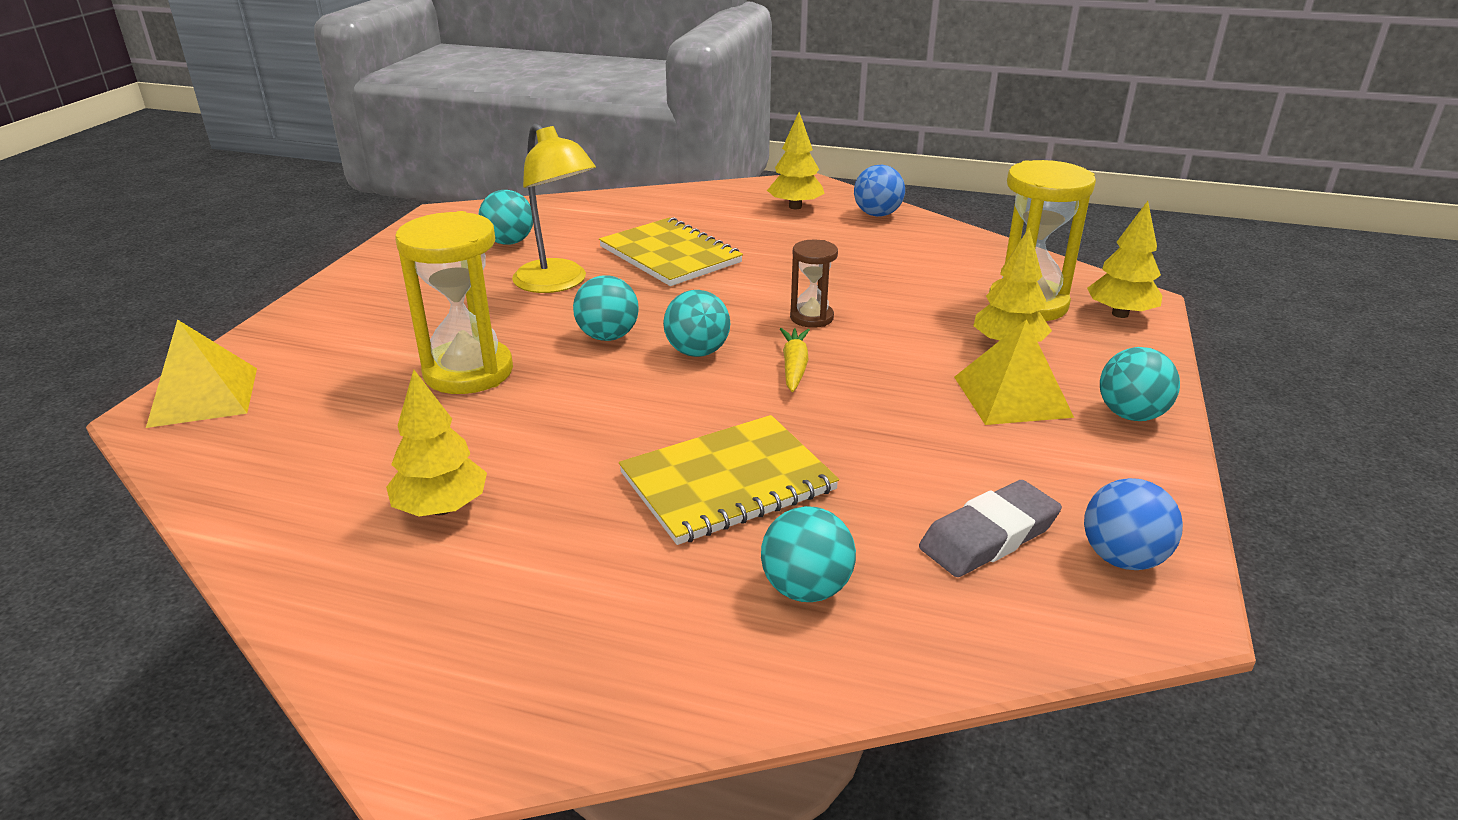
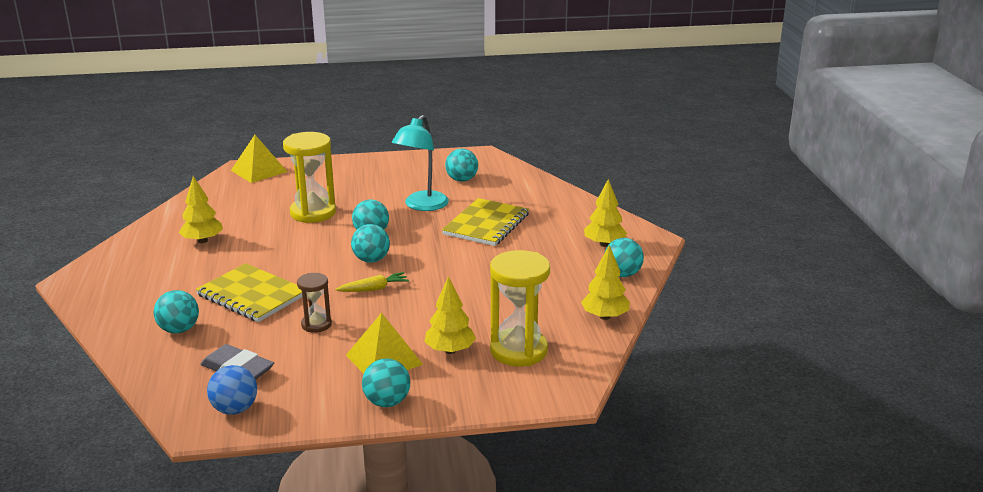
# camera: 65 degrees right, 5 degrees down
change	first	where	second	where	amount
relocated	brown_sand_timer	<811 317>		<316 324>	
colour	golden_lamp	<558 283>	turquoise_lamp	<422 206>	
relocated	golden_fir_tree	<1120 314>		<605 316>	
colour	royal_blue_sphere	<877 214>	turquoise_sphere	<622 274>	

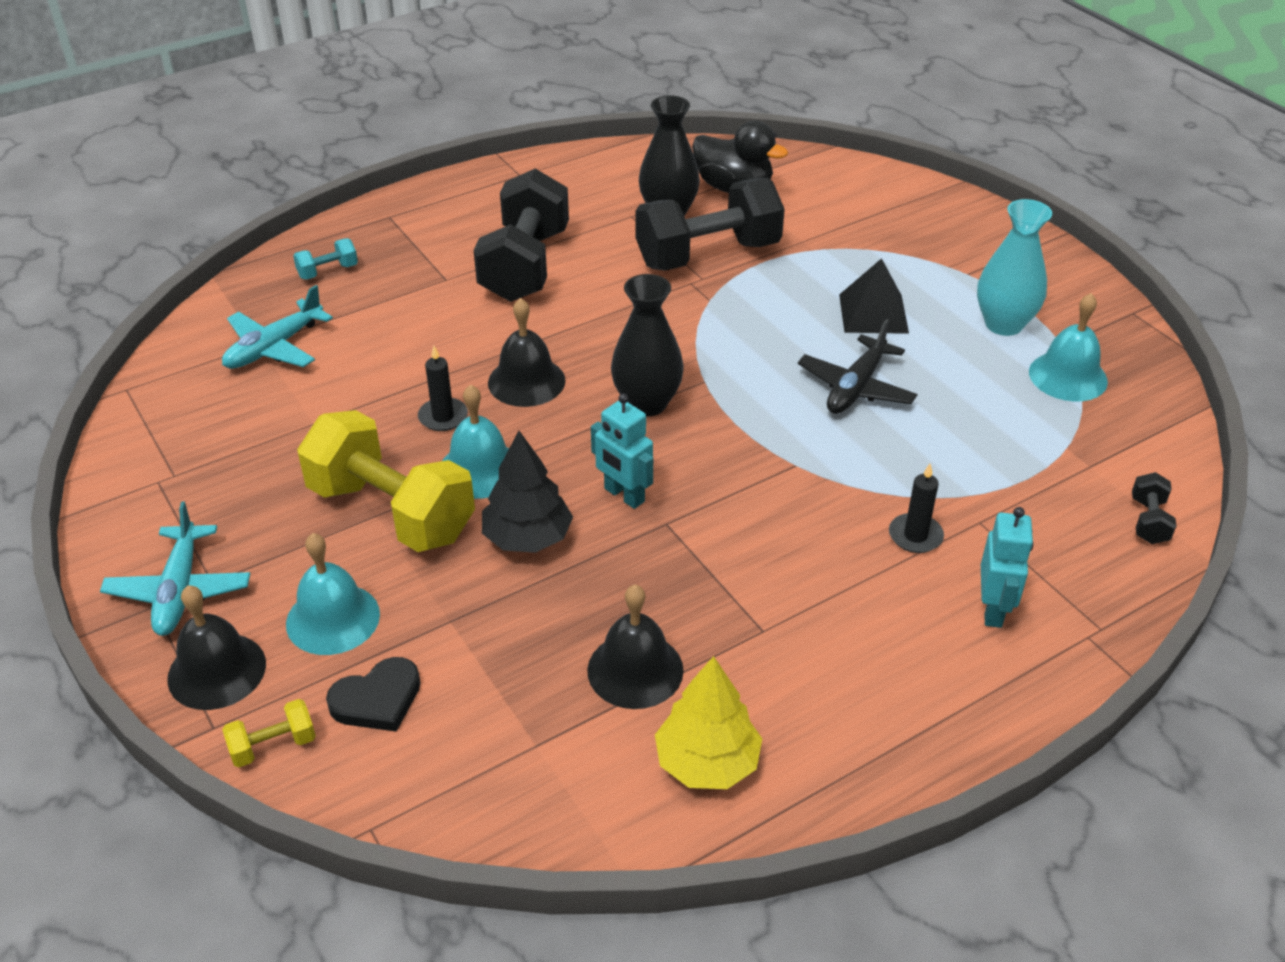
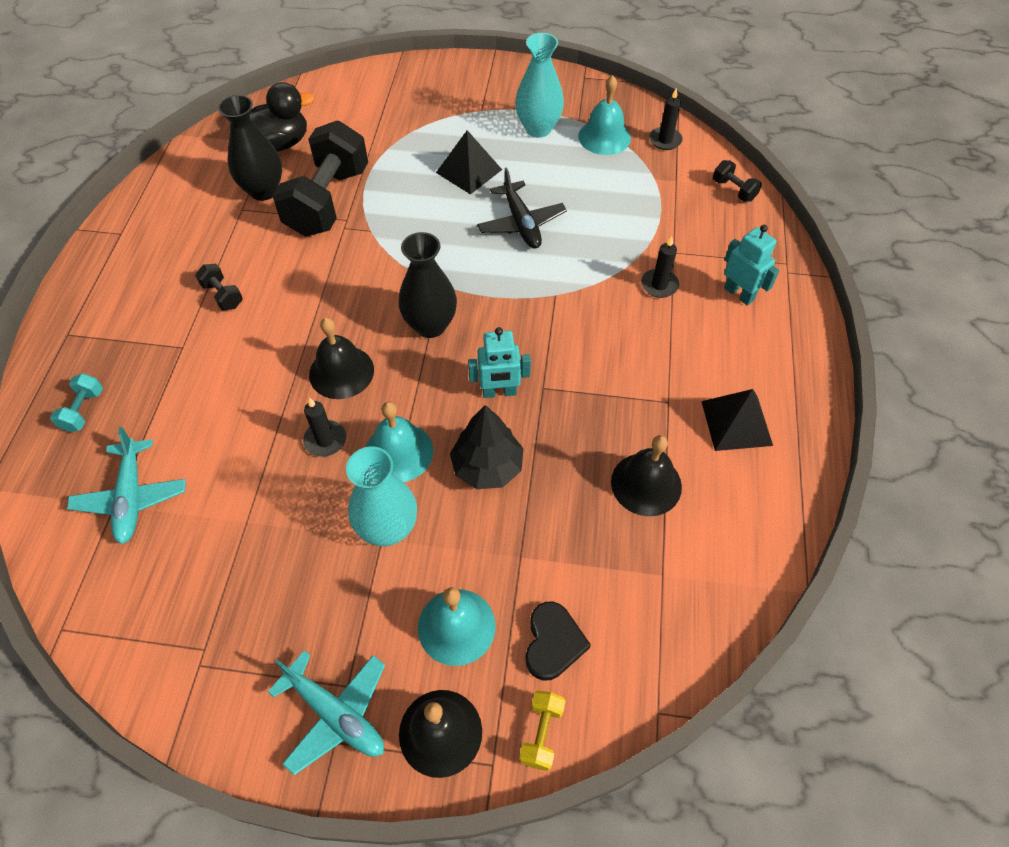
# camera: 50 degrees left, 15 degrees up
change	first	where	second	where	amount
size	jet-black_hand_weight	<525 265>		<223 295>	x0.41
exchanged	golden_hand_weight	<391 512>	turquoise_vase	<388 528>	
appeared			jet-black_pillar_candle	<665 140>	
appeared			jet-black_solid_pyramid	<736 423>	
missing	golden_fir_tree	<707 762>			

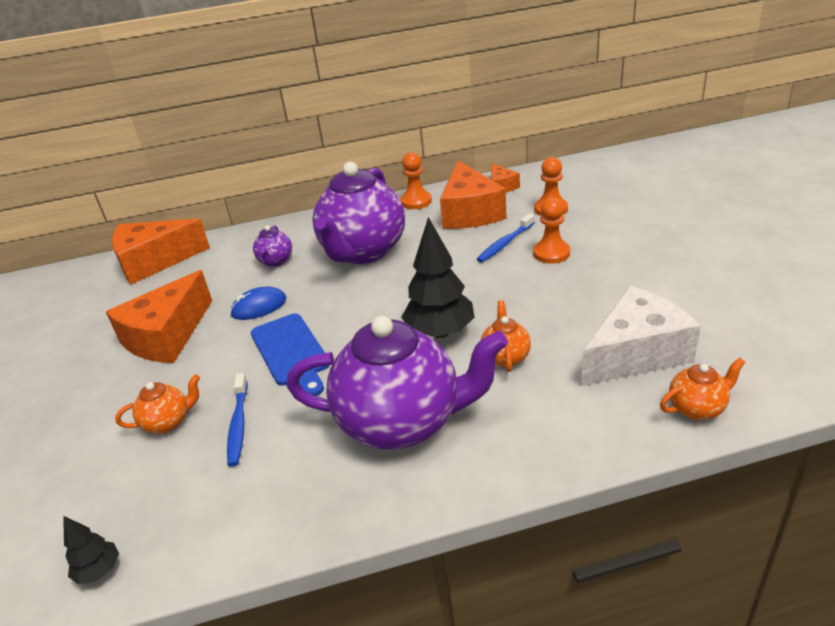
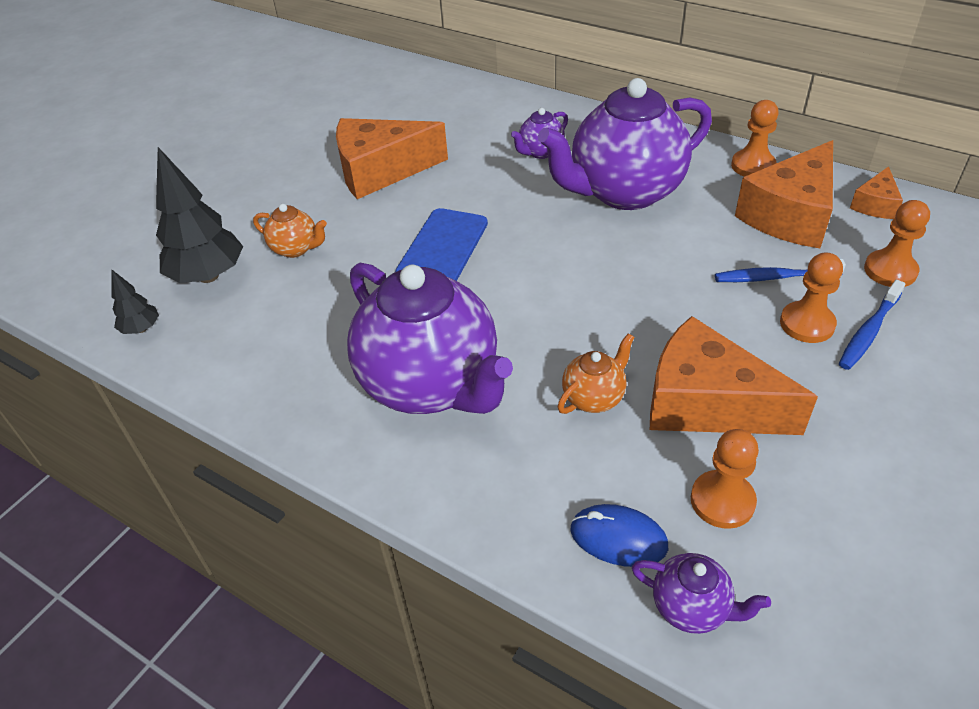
# camera: 45 degrees right, 10 degrees up
change	first	where	second	where	amount
relocated	jet-black_fir_tree	<440 332>		<209 276>	
relocated	royal_blue_mouse	<259 307>		<618 538>	
colour	orange_teapot	<697 408>	purple_teapot	<691 607>	
relocated	orange_cheese	<154 262>		<706 403>	
exchanged	snow-white_cheese	<636 353>	orange_chess_pawn	<722 501>	
relocated	royal_blue_tooth_brush	<238 424>		<869 331>	

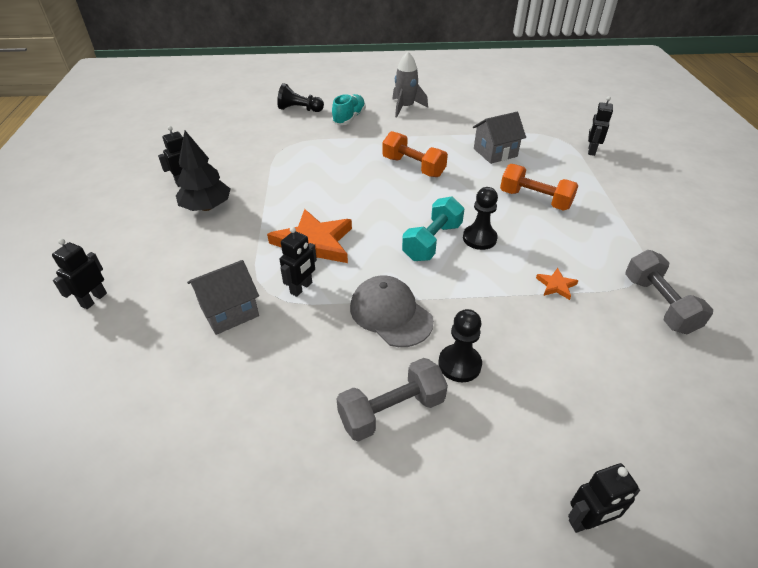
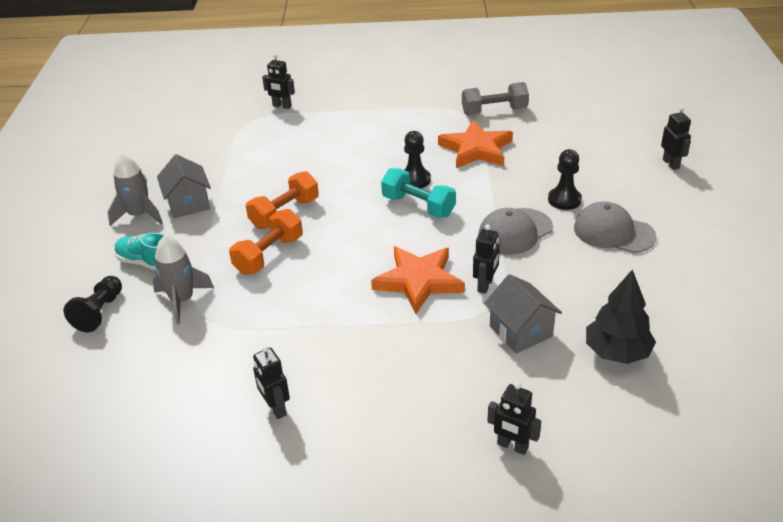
# camera: 85 degrees left, 5 degrees down
change	first	where	second	where	amount
appeared			ash-grey_spaceship	<182 300>	
relocated	ash-grey_toy_house	<495 152>		<188 204>	
relocated	orange_hand_weight	<535 200>		<269 255>	
size	orange_five-pointed_star	<556 285>		<476 149>	x2.30
spun	jet-black_robot	<301 288>		<485 285>	75 degrees clockwise
exchanged	ash-grey_hand_weight	<392 411>	ash-grey_peaked_cap	<613 232>	
relocated	jet-black_fir_tree	<207 207>		<617 352>	

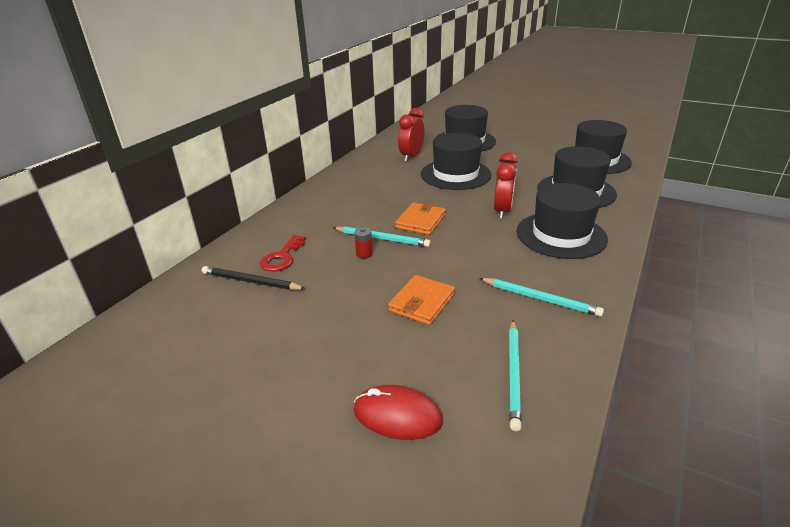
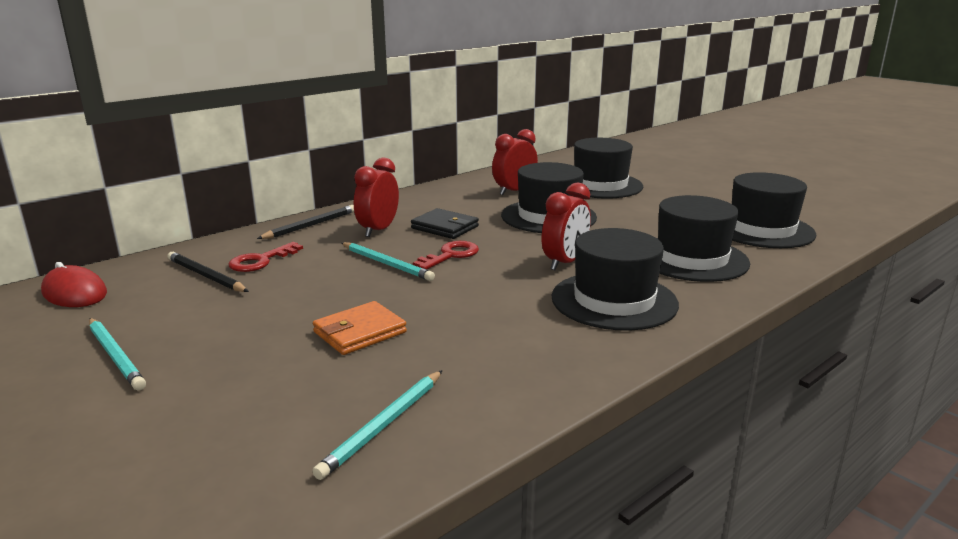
# camera: 20 degrees right, 10 degrees down
change	first	where	second	where	amount
relocated	red_mouse	<397 415>		<74 293>	
relocated	turquoise_lead_pencil	<540 298>		<116 355>	
appeared			jet-black_lead_pencil	<310 225>	
appeared			red_clock	<378 230>	
appeared			jet-black_wallet	<445 227>	
exchanged	orange_wallet	<421 221>	red_latchkey	<450 255>	
missing	red_battery	<364 254>			

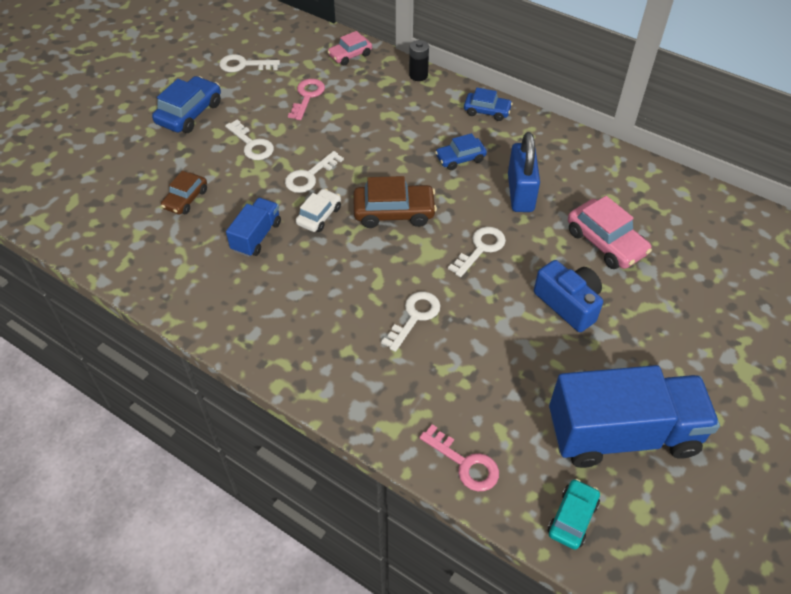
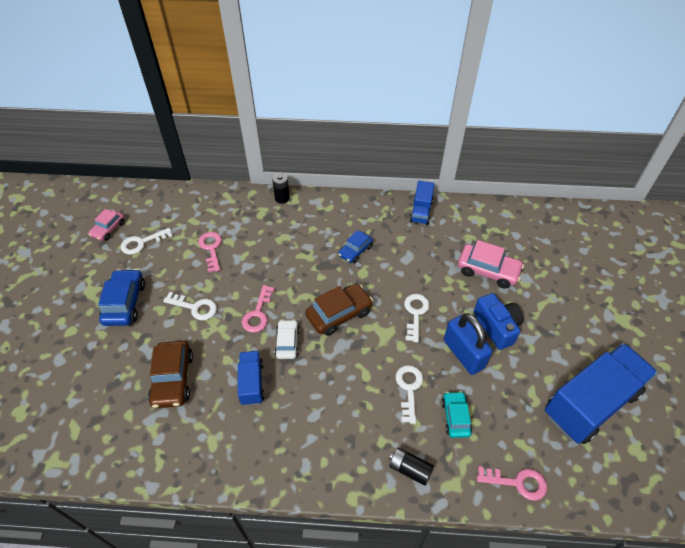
# camera: 30 degrees left, 0 degrees up
change	first	where	second	where	amount
relocated	rose-pink_automobile	<350 55>		<108 229>	
size	brown_automobile	<186 199>		<173 379>	x1.57
colour	snow-white_latchkey	<309 176>	rose-pink_latchkey	<258 313>	
appeared			jet-black_battery	<409 469>	
appeared			royal_blue_toy_truck	<421 211>	
relocated	turquoise_automobile	<572 518>		<455 417>	
relocated	royal_blue_lock	<520 193>		<463 354>	
spun	royal_blue_compact_camera	<568 304>		<497 327>	45 degrees clockwise
missing	royal_blue_automobile	<487 111>			

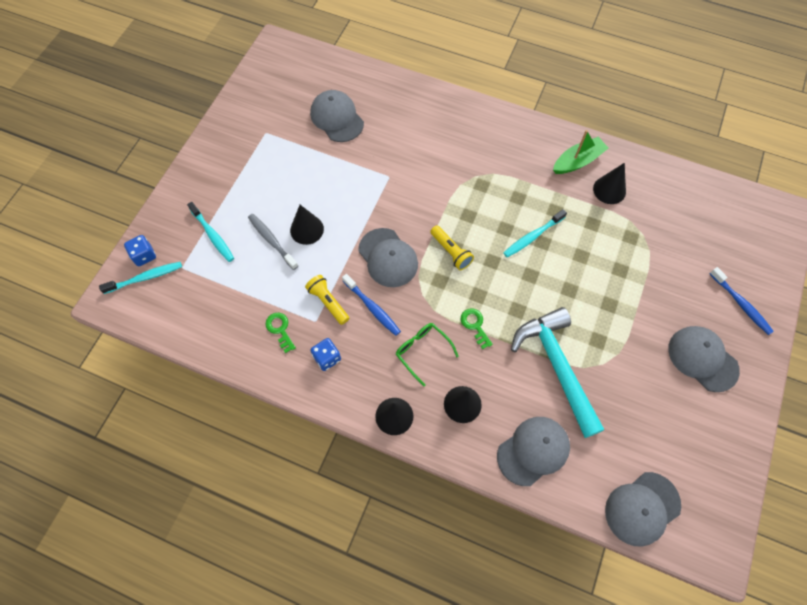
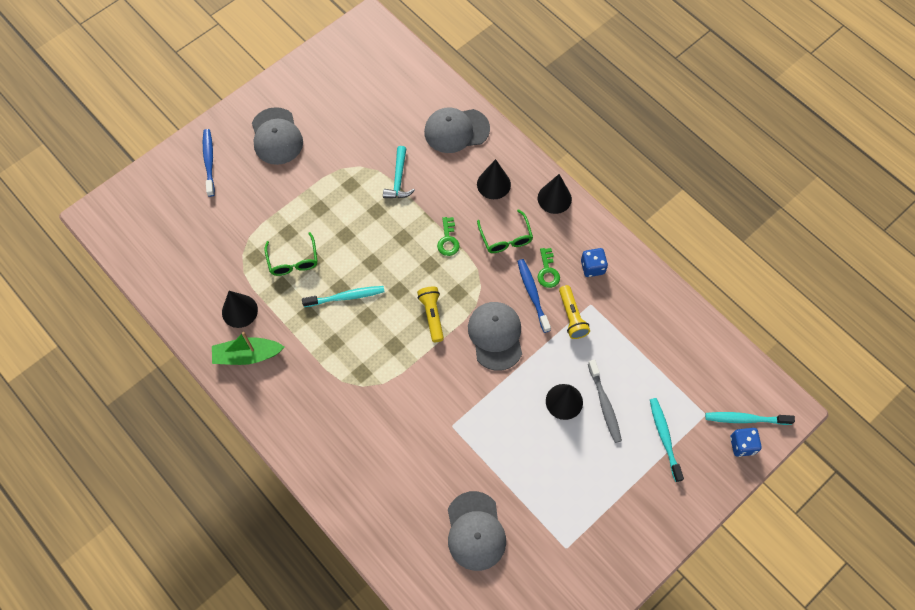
# camera: 155 degrees left, 0 degrees up
change	first	where	second	where	amount
appeared			green_glasses	<293 261>	
size	turquoise_carpenter's_hammer	<557 367>		<398 179>	x0.50
relocated	green_latchkey	<280 329>		<547 271>	
missing	ash-grey_peaked_cap	<642 508>			

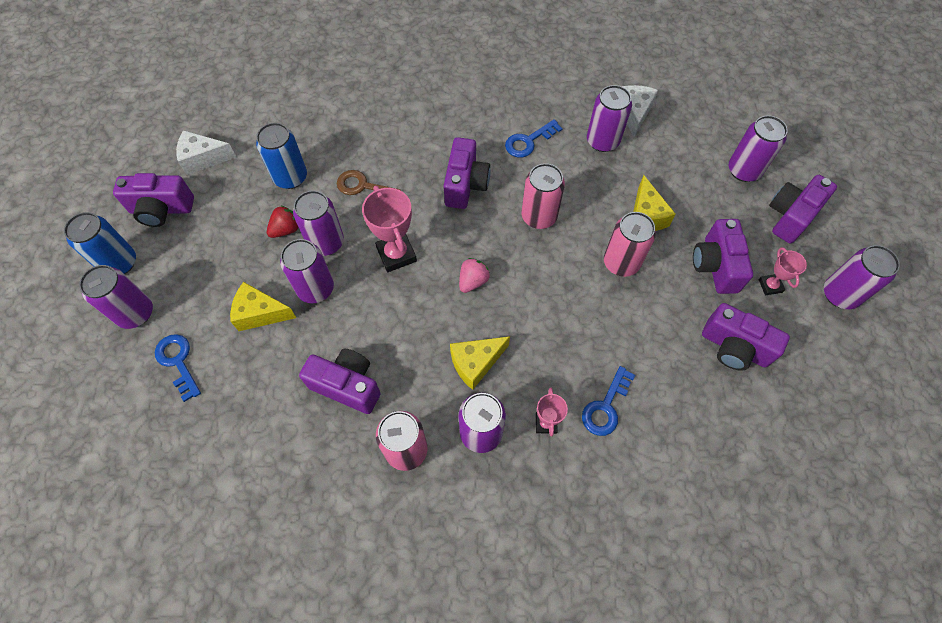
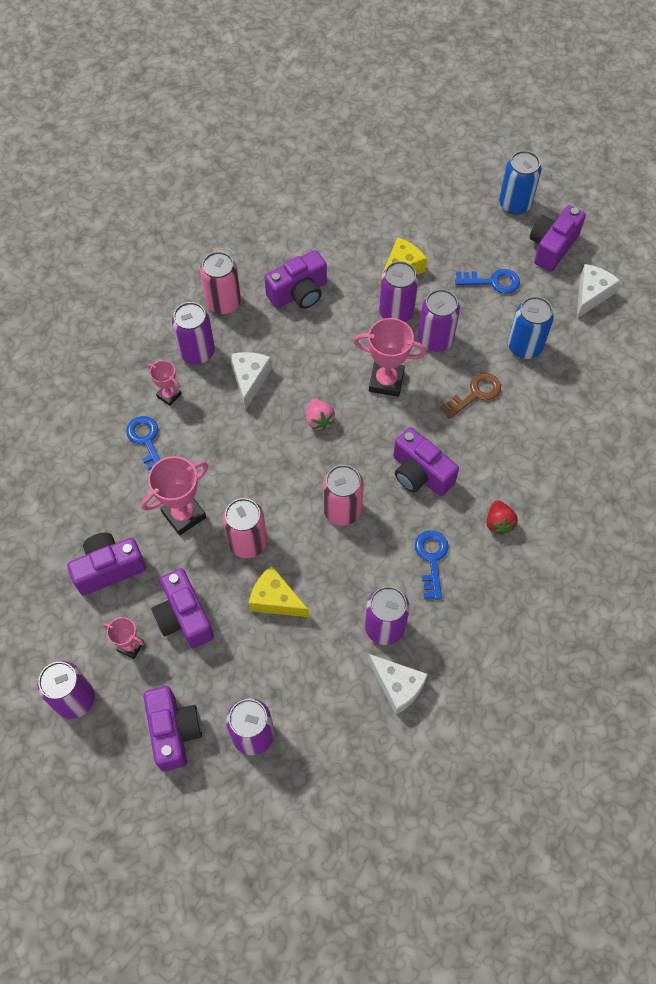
# camera: 125 degrees right, 0 degrees up
change	first	where	second	where	amount
appeared			rose-pink_award_cup	<184 514>	
spun	purple_compact_camera	<715 265>		<184 617>	150 degrees counterclockwise
colour	golden_cheese	<475 363>	snow-white_cheese	<250 380>	
relocated	royal_blue_latchkey	<178 362>		<492 282>	
relocated	red_toy_strawberry	<286 230>		<498 523>	
missing	purple_tin	<135 313>			

